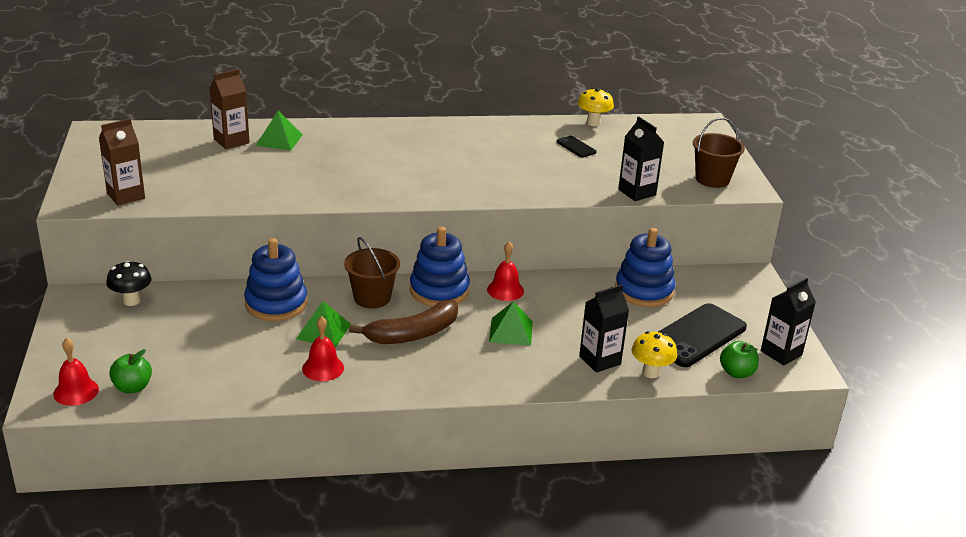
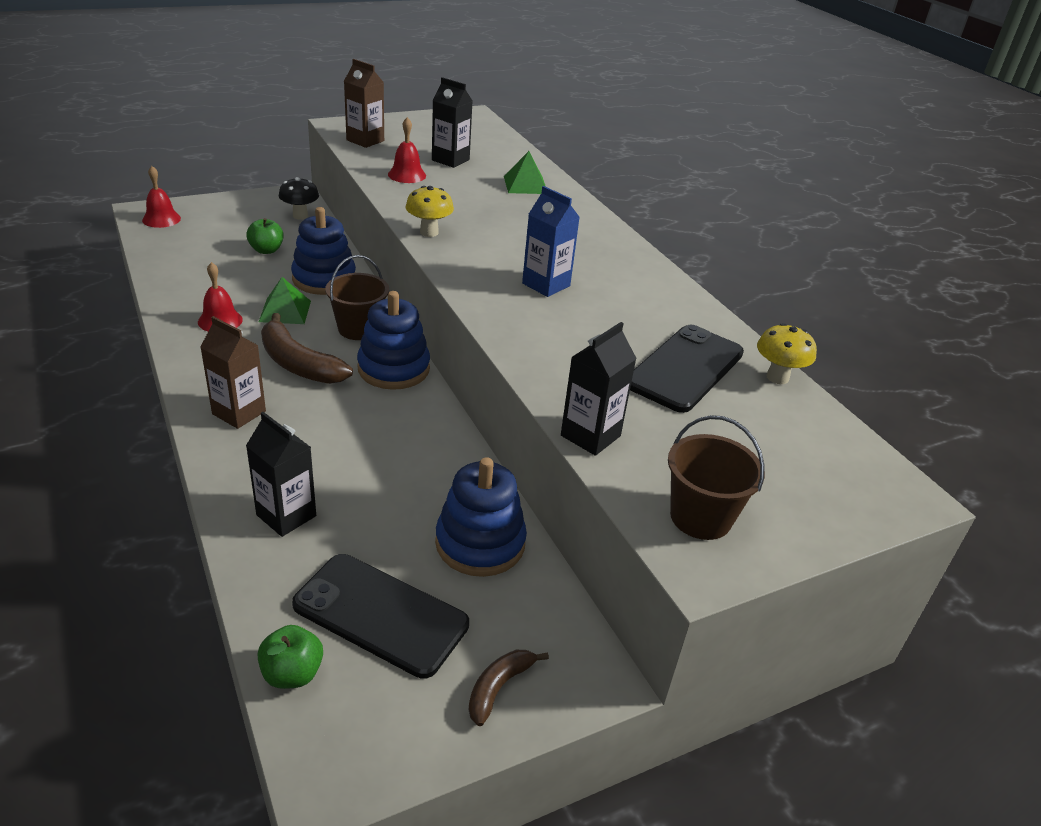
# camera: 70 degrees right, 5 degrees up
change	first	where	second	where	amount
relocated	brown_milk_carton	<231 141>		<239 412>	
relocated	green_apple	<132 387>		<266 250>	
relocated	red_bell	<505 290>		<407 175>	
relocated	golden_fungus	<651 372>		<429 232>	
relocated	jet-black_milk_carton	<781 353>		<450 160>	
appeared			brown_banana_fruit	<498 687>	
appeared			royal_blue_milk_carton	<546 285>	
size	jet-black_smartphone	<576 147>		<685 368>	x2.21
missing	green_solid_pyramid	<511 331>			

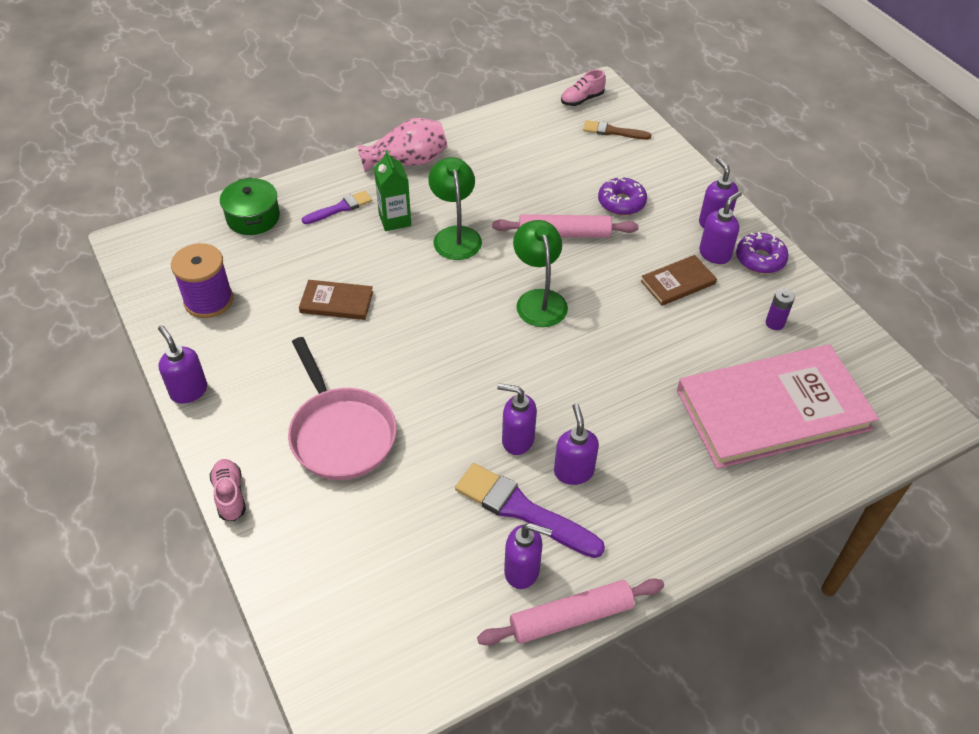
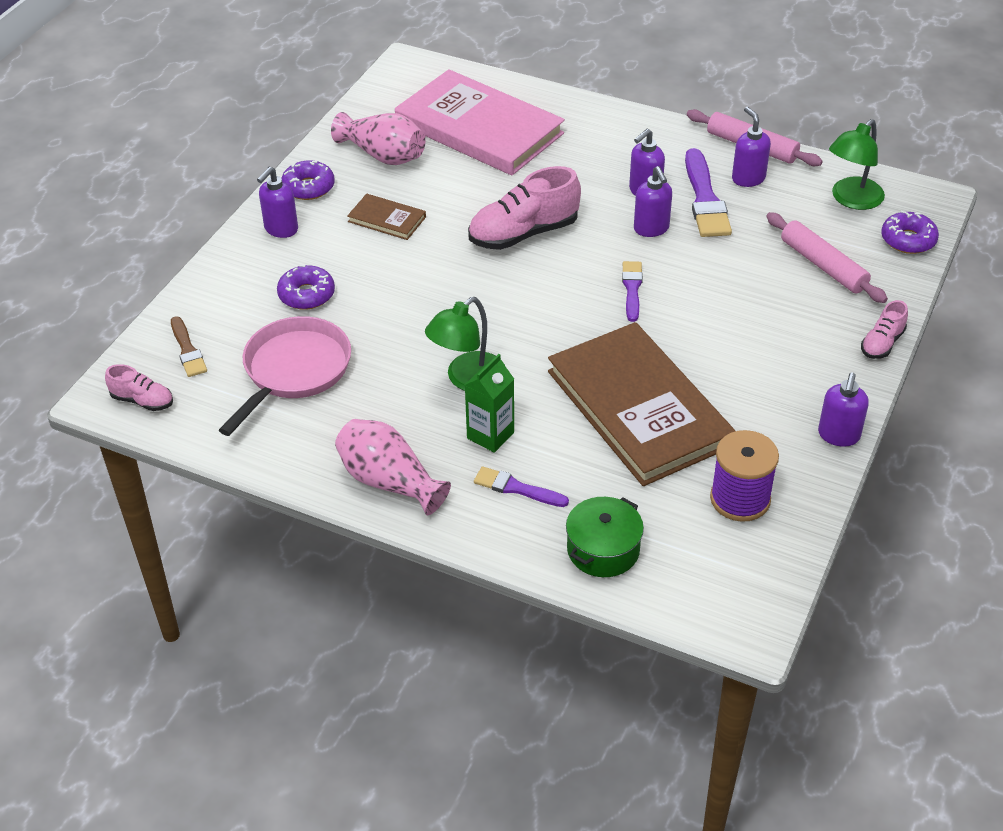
# camera: 125 degrees left, 5 degrees down
change	first	where	second	where	amount
relocated	rose-pink_pan	<341 433>		<294 371>	
exchanged	purple_battery	<774 323>	rose-pink_vase	<383 155>	
appeared			rose-pink_lace-up_shoe	<523 233>	
size	brown_hardcover	<336 302>		<639 408>	x2.33
appeared			purple_brush	<632 289>	
relocated	rose-pink_pastry_roller	<564 234>		<823 265>	
relocated	green_lamp	<539 299>		<851 200>	
appeared			purple_glazed_donut	<908 240>	
missing	purple_soap_dispenser	<715 254>			

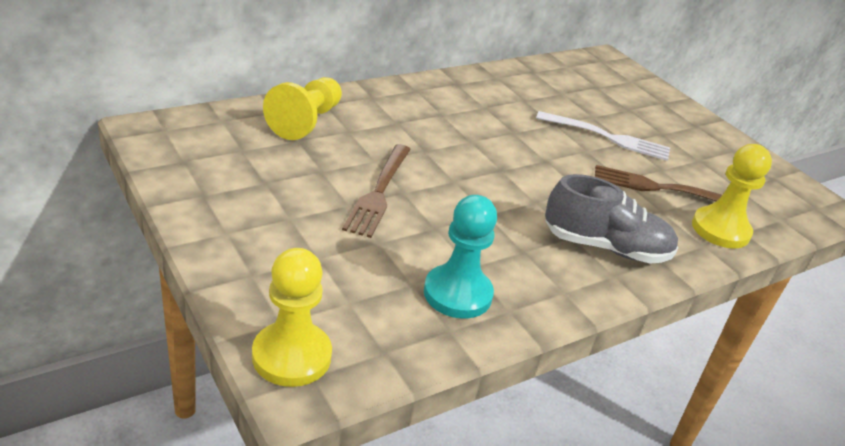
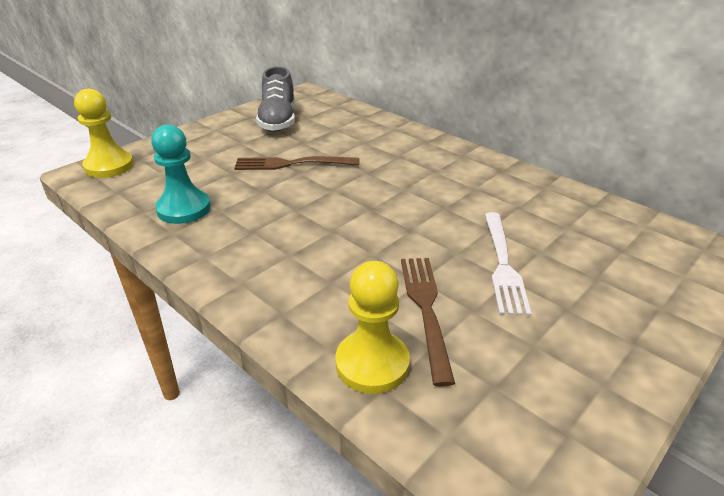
# camera: 80 degrees right, 0 degrees up
change	first	where	second	where	amount
relocated	ash-grey_lace-up_shoe	<605 247>		<278 121>	
missing	golden_chess_pawn	<306 121>			

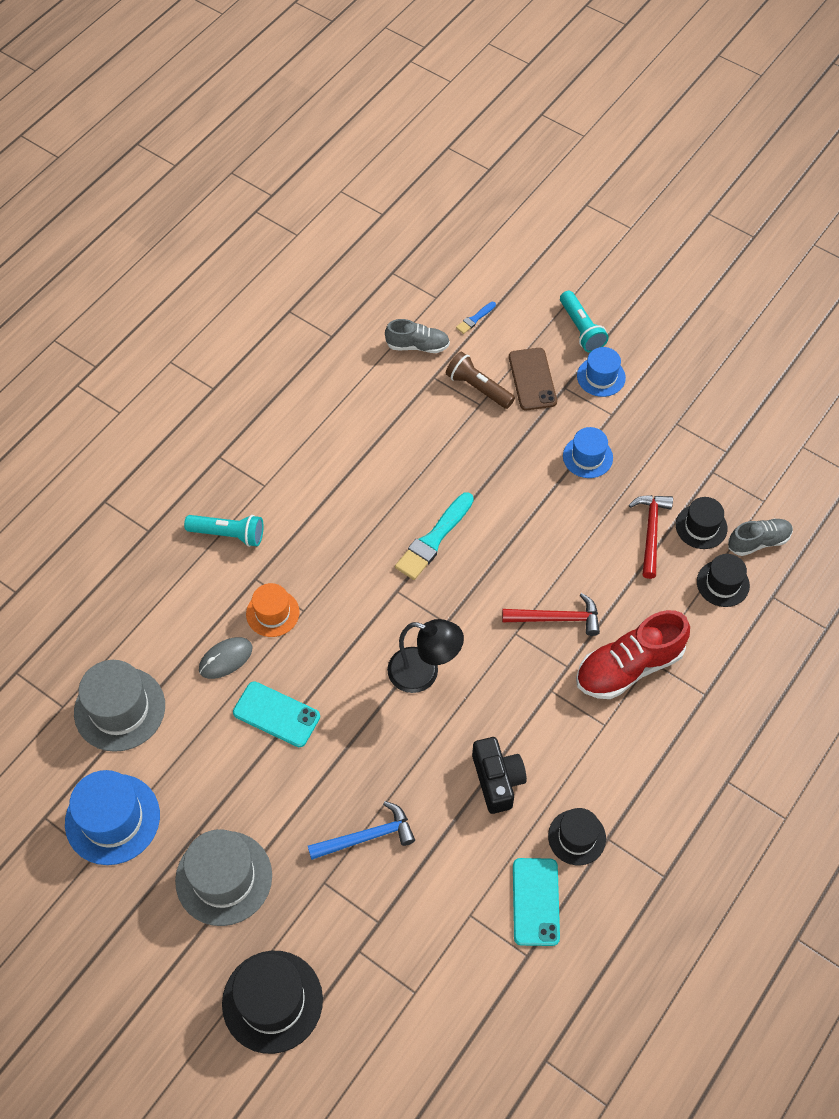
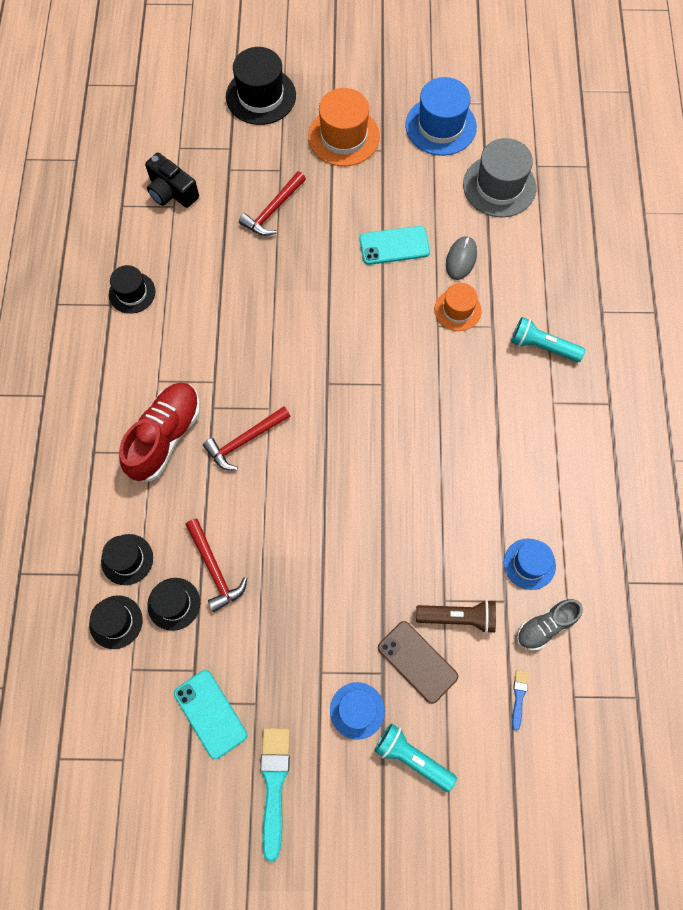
# camera: 145 degrees right, 10 degrees up
change	first	where	second	where	amount
exchanged	ash-grey_lace-up_shoe	<758 541>	jet-black_tall_hat	<116 622>	
relocated	jet-black_compact_camera	<497 780>		<172 192>	
relocated	turquoise_smartphone	<536 901>		<210 714>	
colour	royal_blue_carpenter's_hammer	<367 837>	red_carpenter's_hammer	<273 210>	
relocated	turquoise_brush	<434 539>		<274 785>	
colour	ash-grey_tall_hat	<224 878>	orange_tall_hat	<343 136>	
relocated	royal_blue_tall_hat	<587 457>		<529 564>	
spun	turquoise_torch	<228 534>		<542 346>	45 degrees clockwise
missing	jet-black_lamp	<424 673>			

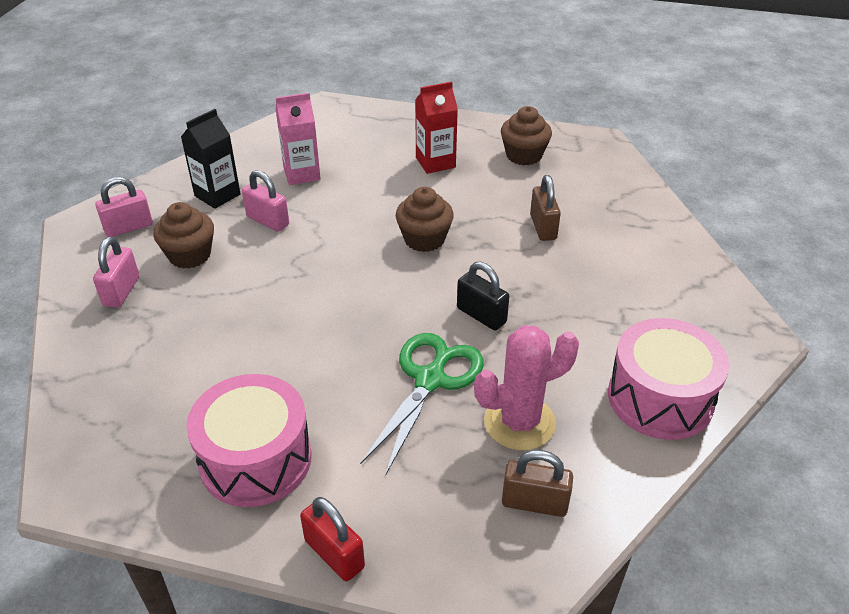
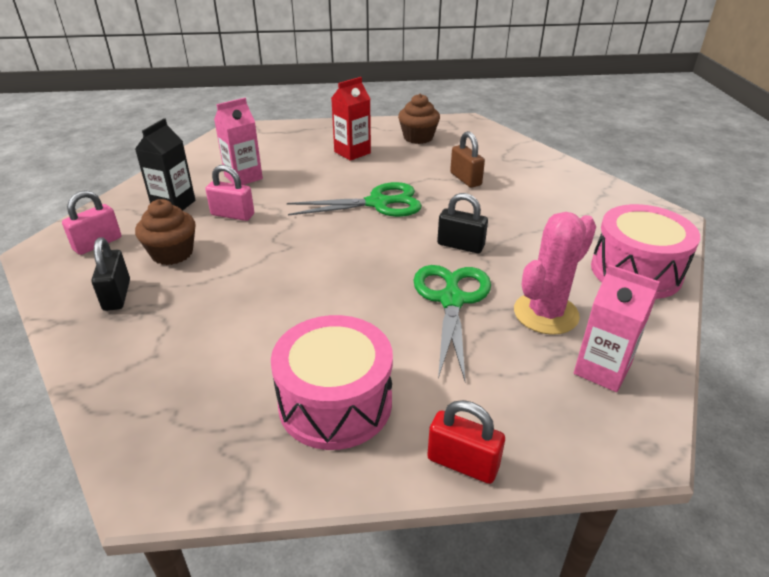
# camera: 20 degrees left, 5 degrees down
change	first	where	second	where	amount
colour	rose-pink_lock	<121 291>	jet-black_lock	<117 295>	
exchanged	brown_muffin	<424 239>	green_scissors	<378 203>	
exchanged	brown_lock	<534 503>	rose-pink_milk_carton	<602 370>	

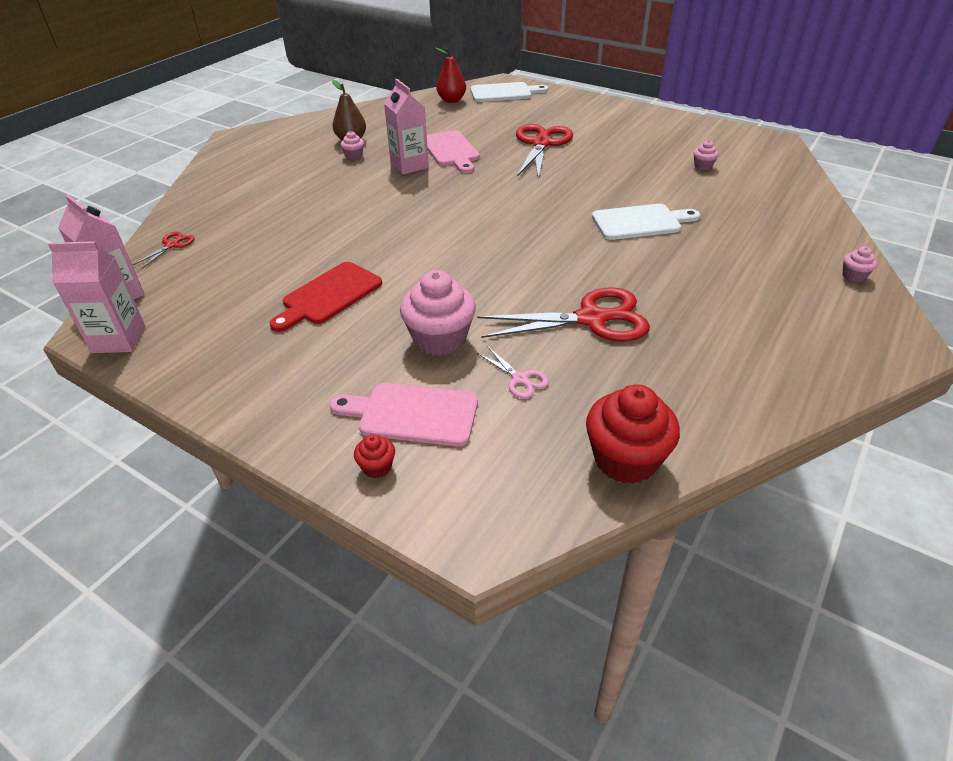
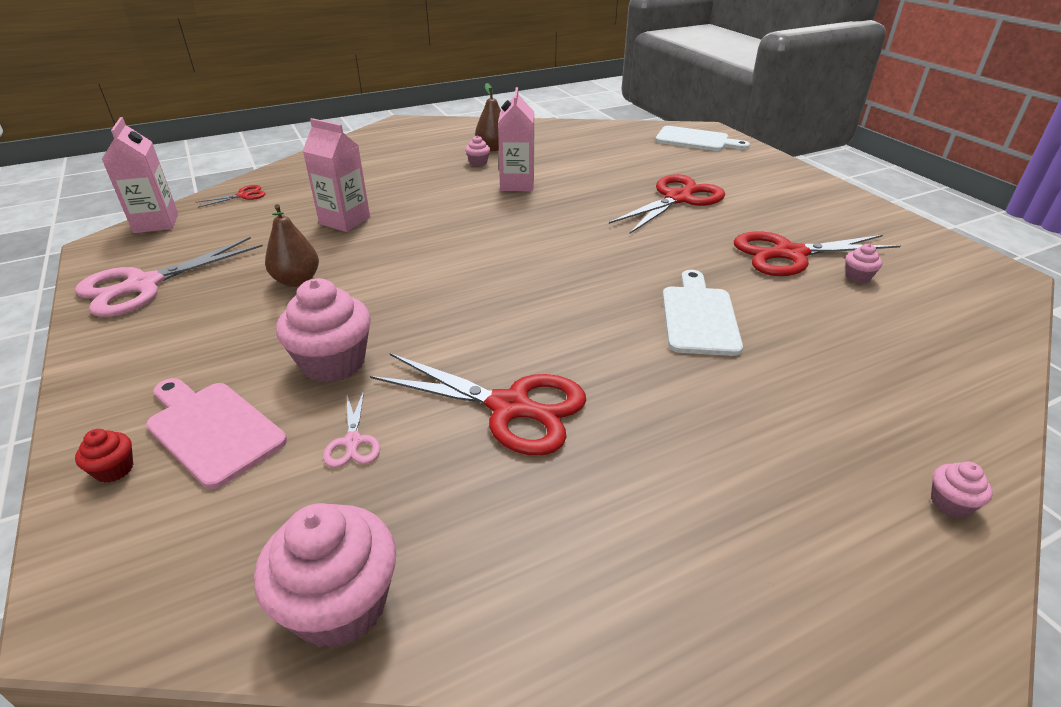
# camera: 30 degrees right, 5 degrees down
change	first	where	second	where	amount
appeared			rose-pink_scissors	<143 285>	
colour	red_muffin	<625 459>	rose-pink_muffin	<340 604>	
exchanged	red_chopping_board	<329 296>	brown_toy_pear	<297 281>	
relocated	rose-pink_milk_carton	<119 339>		<345 221>	
spun	snow-white_chopping_board	<640 222>		<699 317>	105 degrees counterclockwise
appeared			red_scissors	<789 254>	
missing	rose-pink_chopping_board	<451 150>			
missing	red_toy_pear	<451 100>			

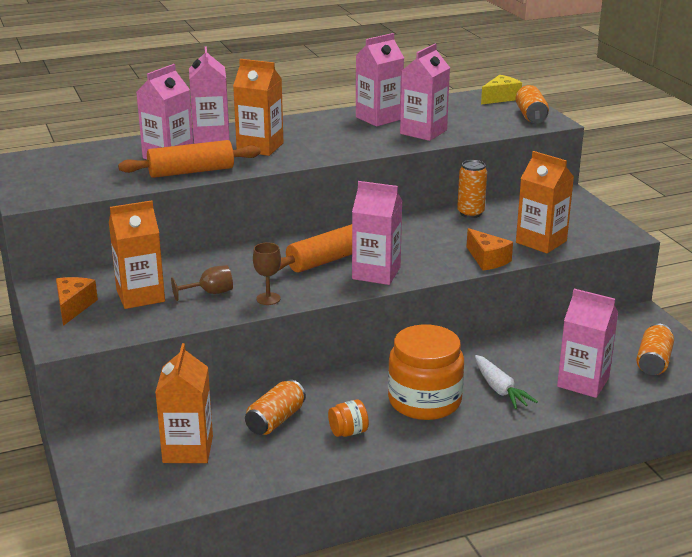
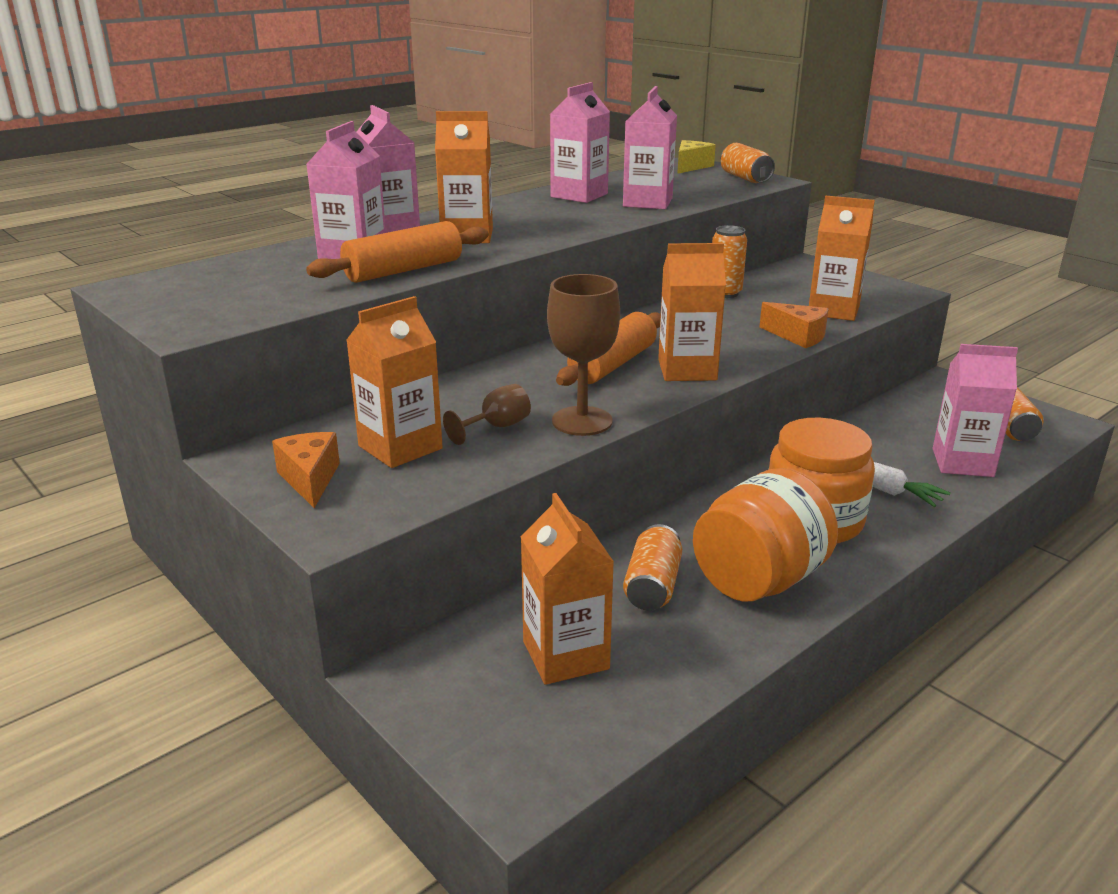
# camera: 20 degrees left, 0 degrees up
change	first	where	second	where	amount
size	brown_wine_glass	<268 299>		<582 421>	x1.77
colour	rose-pink_milk_carton	<376 273>	orange_milk_carton	<687 370>	
size	orange_preserve_jar	<348 432>		<758 580>	x2.32

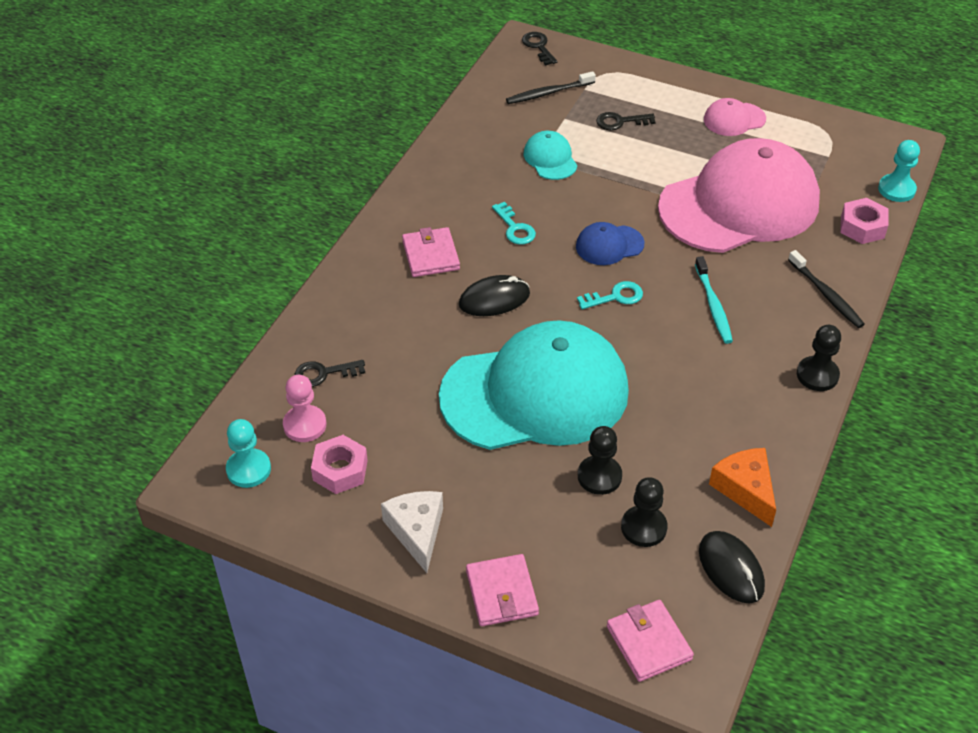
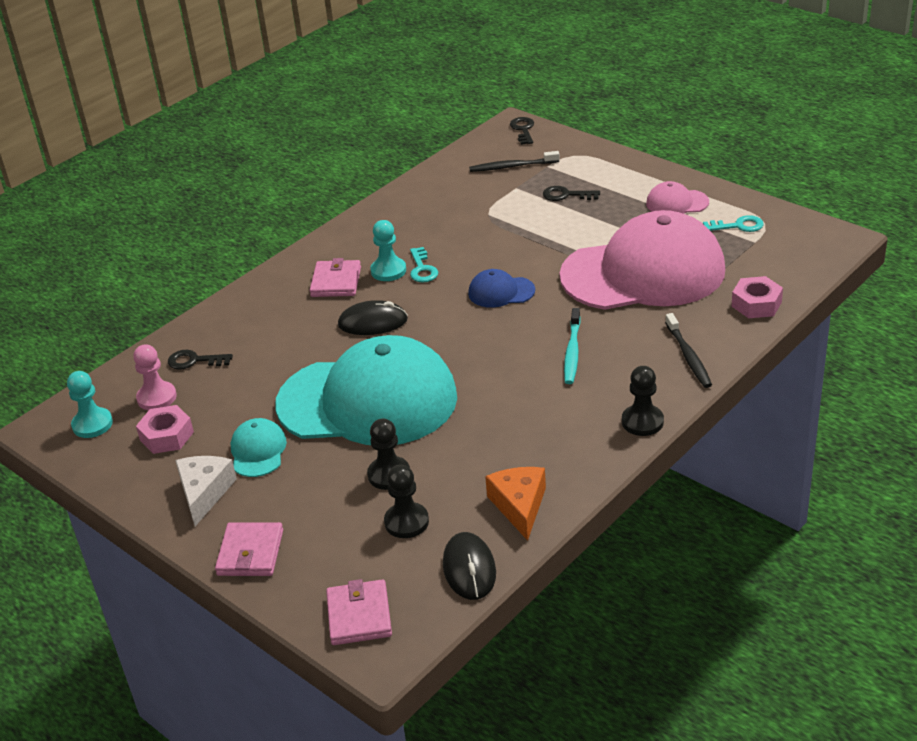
# camera: 20 degrees right, 10 degrees down
change	first	where	second	where	amount
relocated	turquoise_peaked_cap	<550 159>		<258 451>	
relocated	turquoise_chess_pawn	<896 189>		<388 271>	
relocated	turquoise_latchkey	<615 297>		<738 226>	

